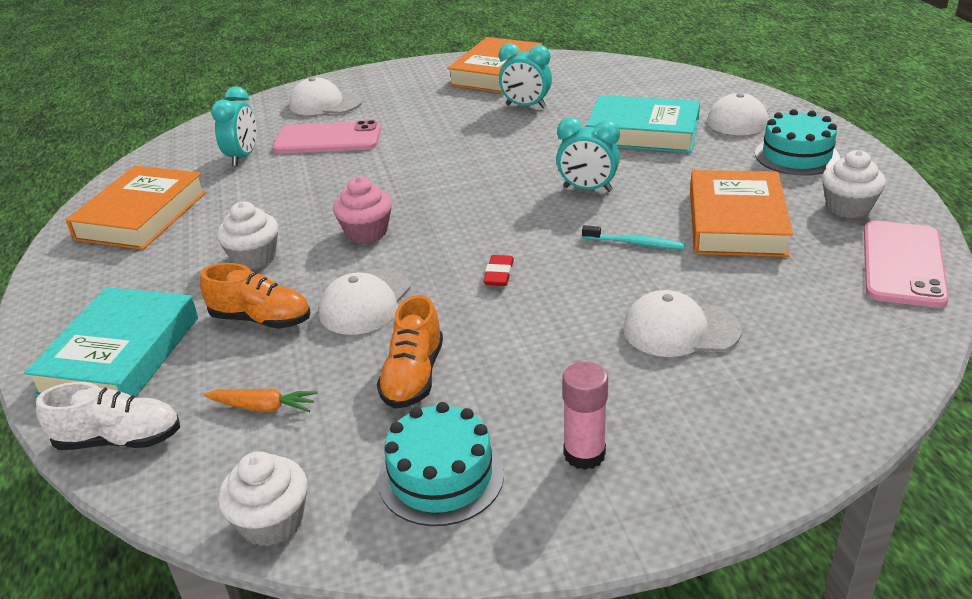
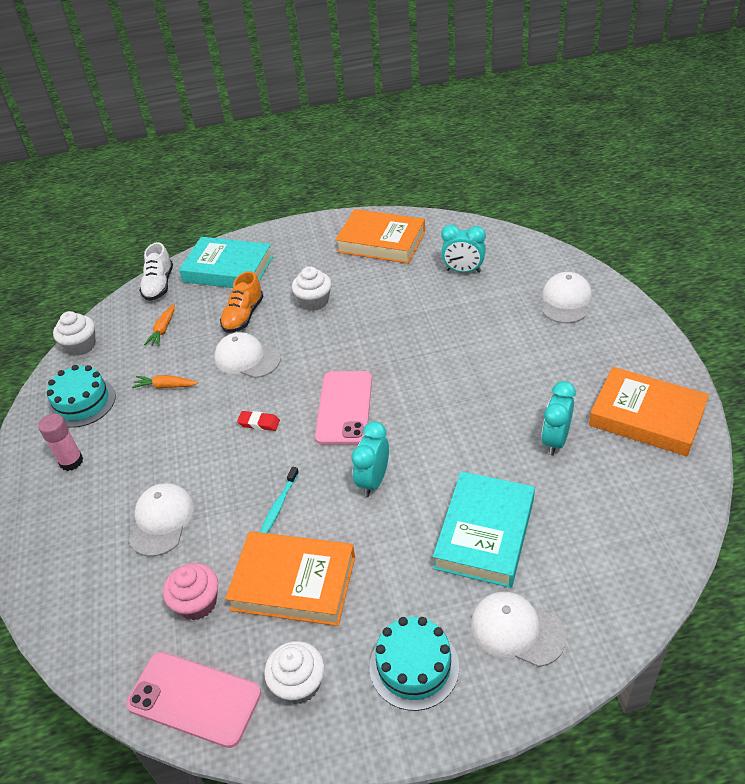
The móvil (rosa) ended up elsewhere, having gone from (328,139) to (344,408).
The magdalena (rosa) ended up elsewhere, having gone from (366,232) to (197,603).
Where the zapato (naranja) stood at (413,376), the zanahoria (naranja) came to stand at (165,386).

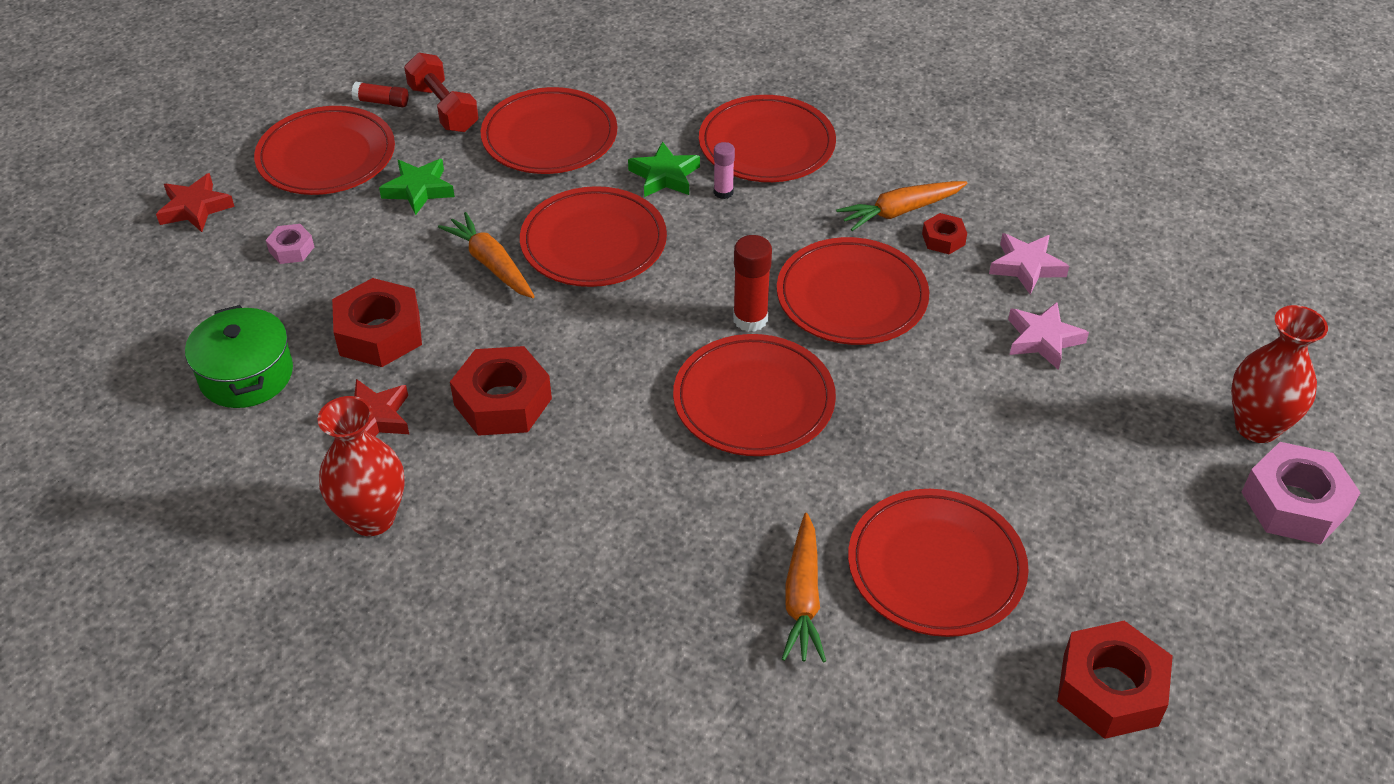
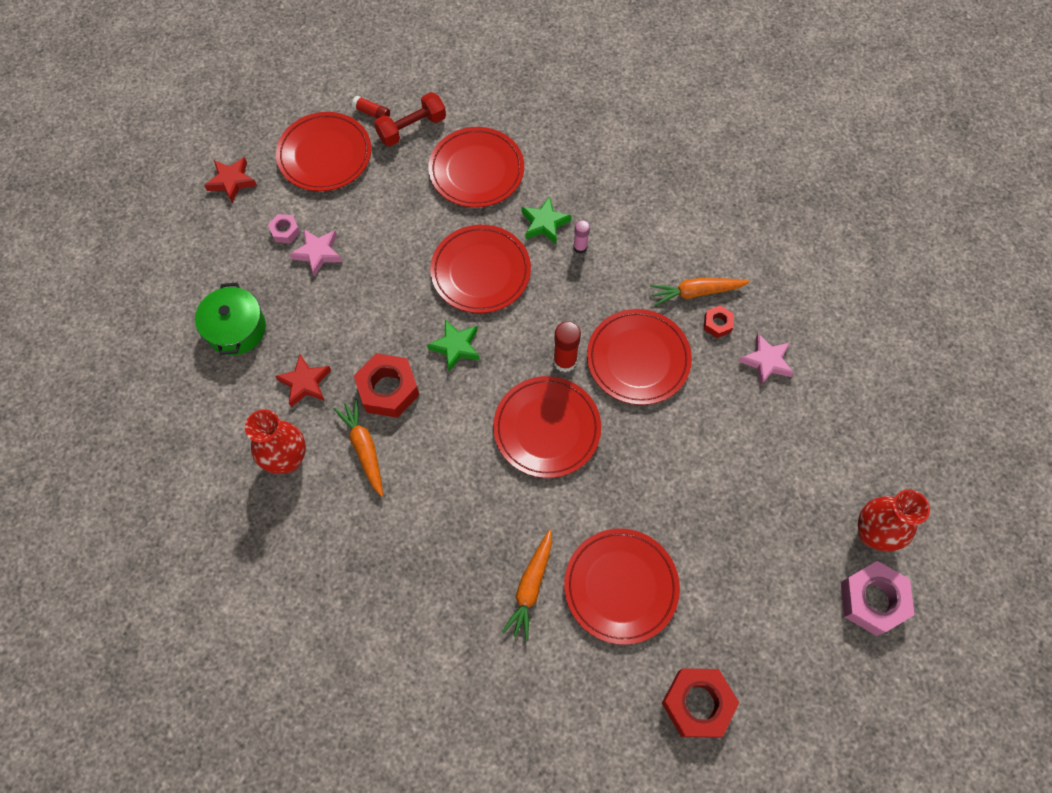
The second view lost the tuerca (rojo) at (379,333).
The estrella (verde) ended up elsewhere, having gone from (419,190) to (455,346).
The mancuerna (rojo) at (443,108) ended up facing another way, 75 degrees clockwise from before.
The zanahoria (naranja) ended up elsewhere, having gone from (491,264) to (364,449).
The second view lost the plato (rojo) at (766,145).
The estrella (rosa) ended up elsewhere, having gone from (1043,339) to (318,253).

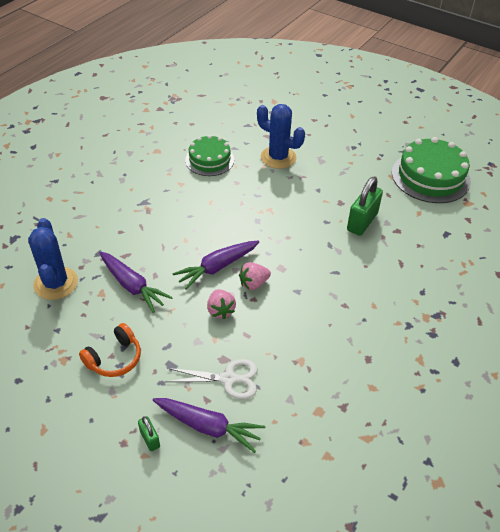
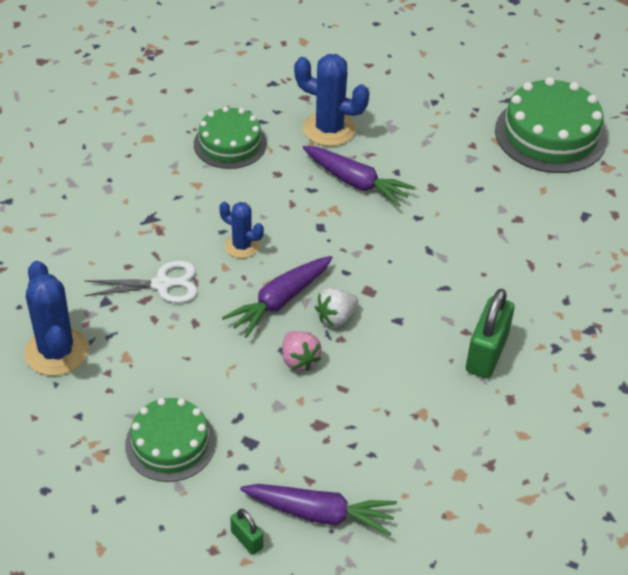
Where the auriculares (naranja) stood at (114,358), the tarta (verde) came to stand at (170,443).
The zanahoria (morado) ended up elsewhere, having gone from (132,286) to (355,182).
The tijeras (blanco) ended up elsewhere, having gone from (229,379) to (162,284).
What was the fresa (rosa) at (253,283) turned into the fresa (blanco) at (336,317).
The candado (verde) ended up elsewhere, having gone from (362,222) to (486,354).
The second view gained the cactus (azul) at (242,246).

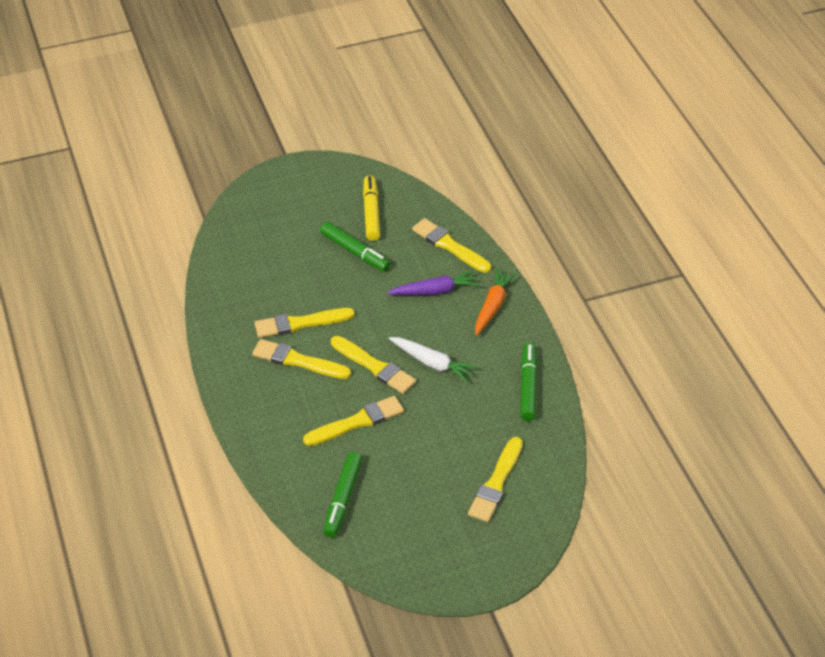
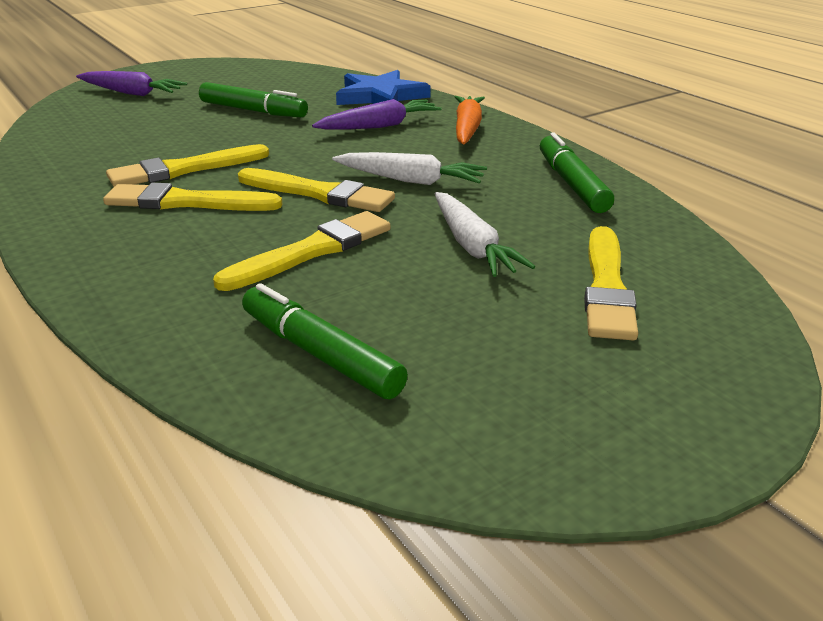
The rotulador (verde) at (343,499) ended up facing another way, 135 degrees clockwise from before.
The second view lost the rotulador (amarillo) at (371,213).
Where the pincel (amarillo) stood at (449,246), the estrella (azul) came to stand at (380,96).
The second view gained the zanahoria (morado) at (132,93).
The second view gained the zanahoria (blanco) at (472,246).

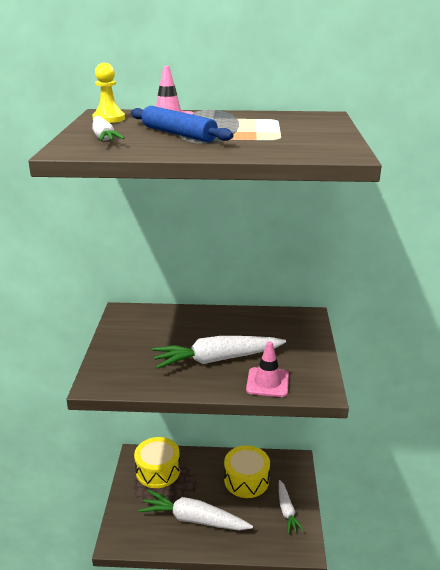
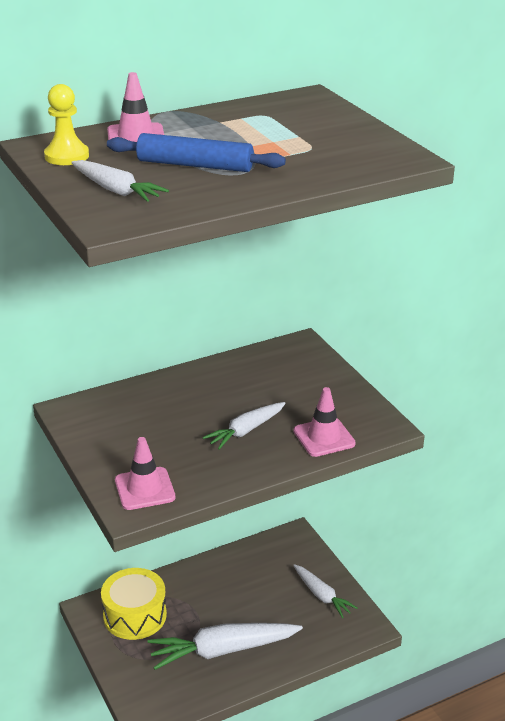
The size of the zanahoria (blanco) at (217,359) changed by a factor of 0.58.
The second view lost the tambor (amarillo) at (246,480).
The second view gained the cono de tráfico (rosa) at (144,489).

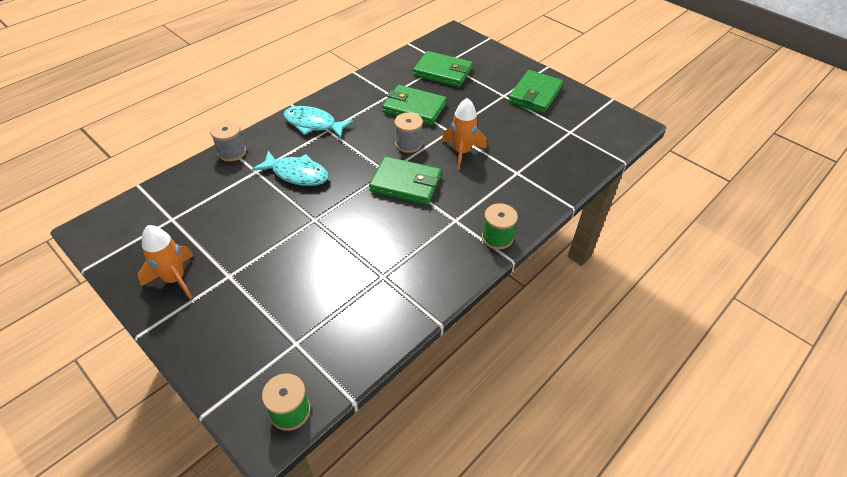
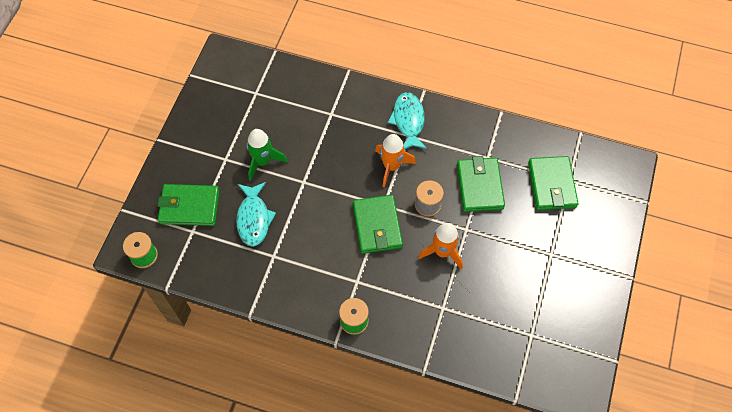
The cohete (naranja) ended up elsewhere, having gone from (175,279) to (391,166).
The second view lost the carrete (gris) at (232,152).
The pez (turquesa) ended up elsewhere, having gone from (297,174) to (254,219).
The cartera (verde) ended up elsewhere, having gone from (535,95) to (189,206).
The second view gained the cohete (verde) at (263,161).

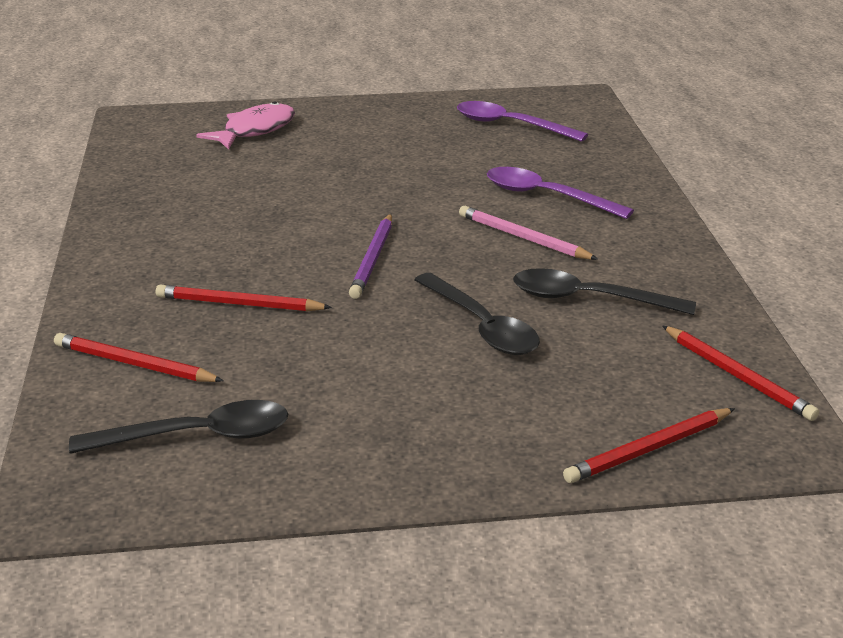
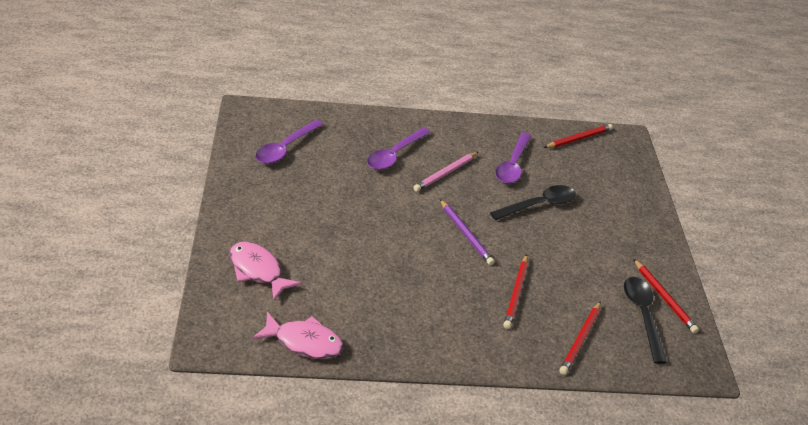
The lápiz (morado) at (373,259) ended up facing another way, 45 degrees clockwise from before.
What was the cuchara (negro) at (588,299) turned into the cuchara (morado) at (512,165).
The lápiz (rojo) ended up elsewhere, having gone from (649,449) to (664,298).
The second view gained the pez (rosa) at (304,342).

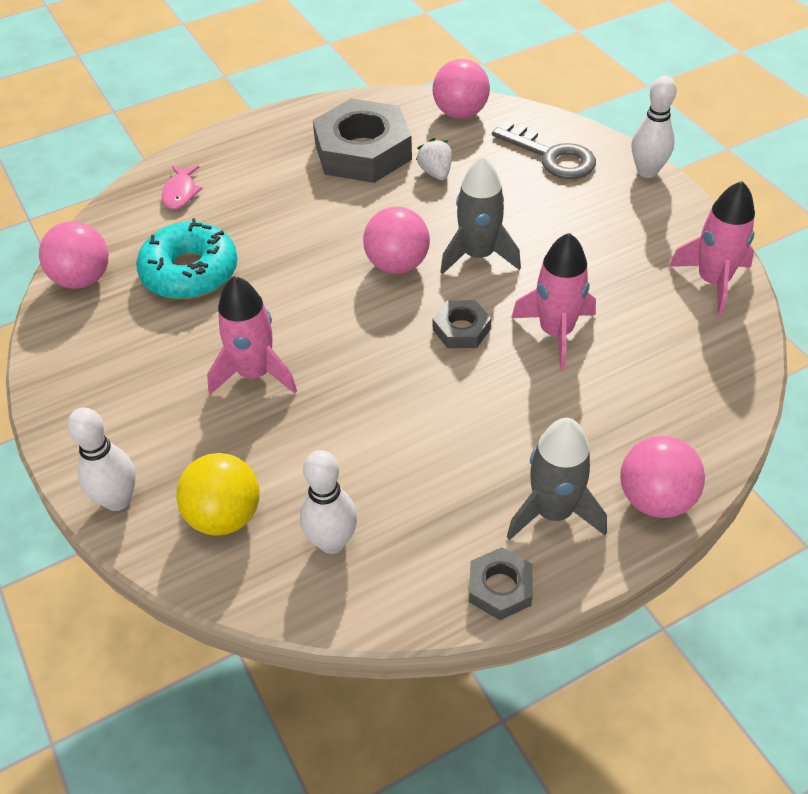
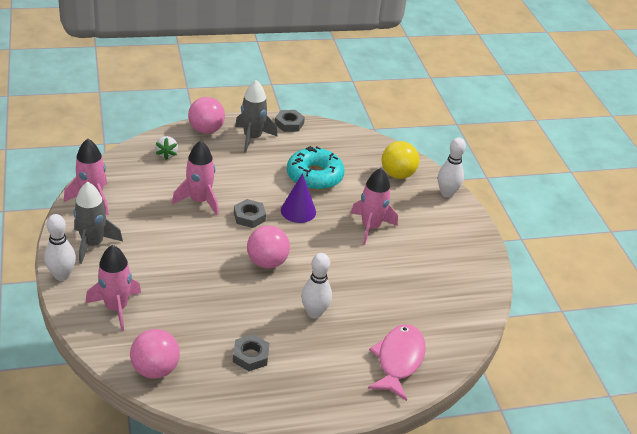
The second view lost the pelota (rosa) at (83,279).
The rosquilla (turquesa) ended up elsewhere, having gone from (190,272) to (314,176).
The size of the pez (rosa) at (180,193) changed by a factor of 1.80.
The bolo (blanco) ended up elsewhere, having gone from (332,542) to (314,313).
The size of the tuerca (gris) at (363,151) changed by a factor of 0.48.
The fresa (blanco) ended up elsewhere, having gone from (435,172) to (167,154).
The cohete (gris) ended up elsewhere, having gone from (478,255) to (92,244).
Where the llave (gris) stood at (551,156), the cohete (rosa) came to stand at (116,308).
The second view gained the cono (morado) at (298,211).

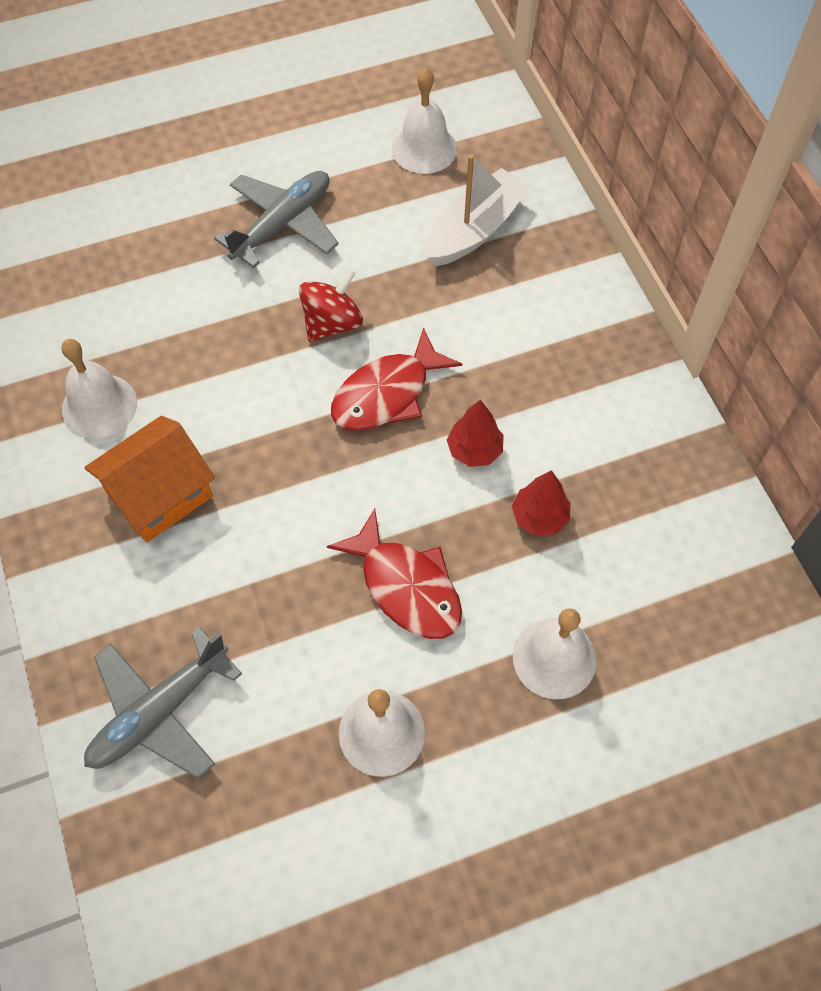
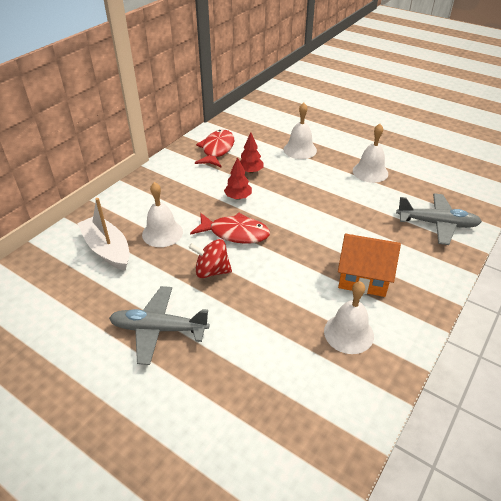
The pez (rojo) ended up elsewhere, having gone from (406,586) to (217,150).
The campana (blanco) ended up elsewhere, having gone from (424,148) to (162,233).
The barco (blanco) at (475,230) ended up facing another way, 45 degrees clockwise from before.

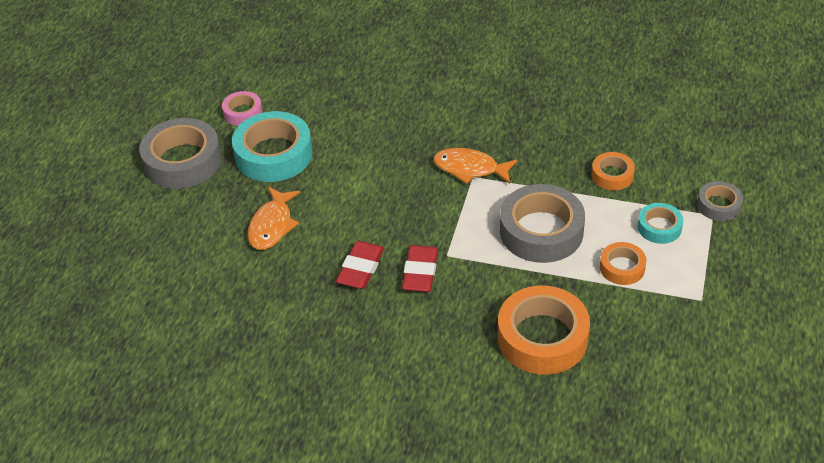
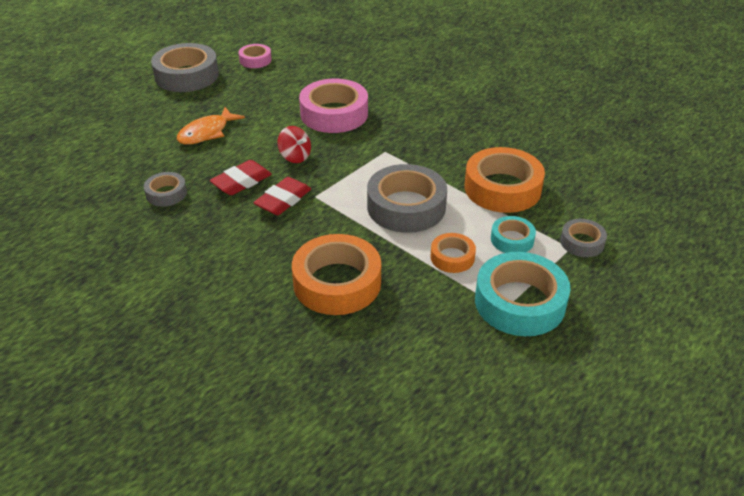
The cinta adhesiva (turquesa) ended up elsewhere, having gone from (274,154) to (520,302).
The second view lost the pez (naranja) at (470,168).
The size of the cinta adhesiva (naranja) at (612,175) changed by a factor of 1.92.
The second view gained the cinta adhesiva (gris) at (166,193).
The second view gained the peonza (rojo) at (295,157).
The second view gained the cinta adhesiva (rosa) at (334,114).

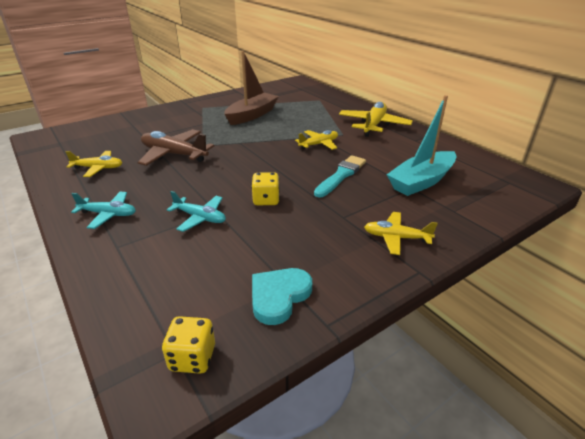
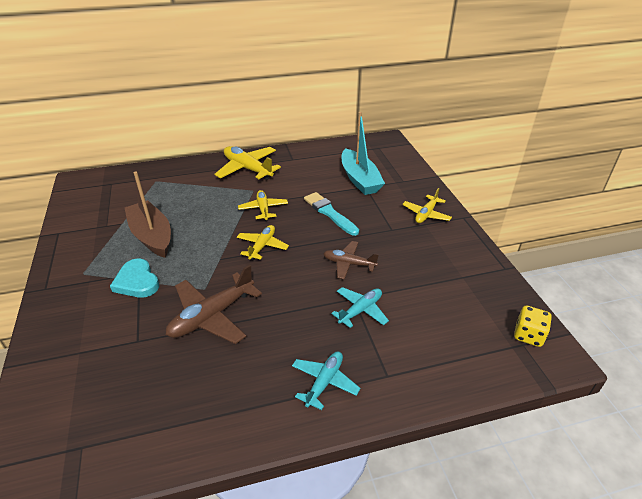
The avión (amarillo) ended up elsewhere, having gone from (98,168) to (262,246).
Where the dado (amarillo) stood at (266,200), the avión (marrón) came to stand at (349,264).
The corazón (turquesa) ended up elsewhere, having gone from (279,296) to (137,281).

